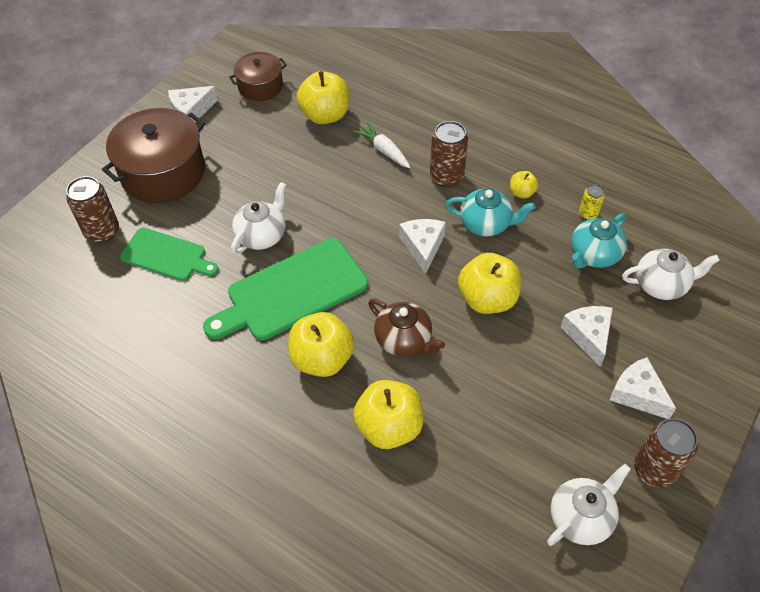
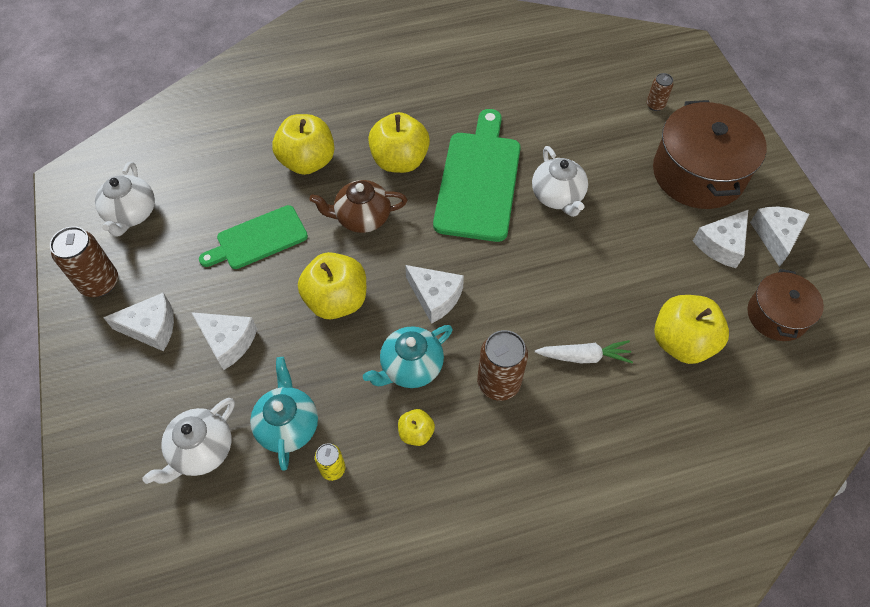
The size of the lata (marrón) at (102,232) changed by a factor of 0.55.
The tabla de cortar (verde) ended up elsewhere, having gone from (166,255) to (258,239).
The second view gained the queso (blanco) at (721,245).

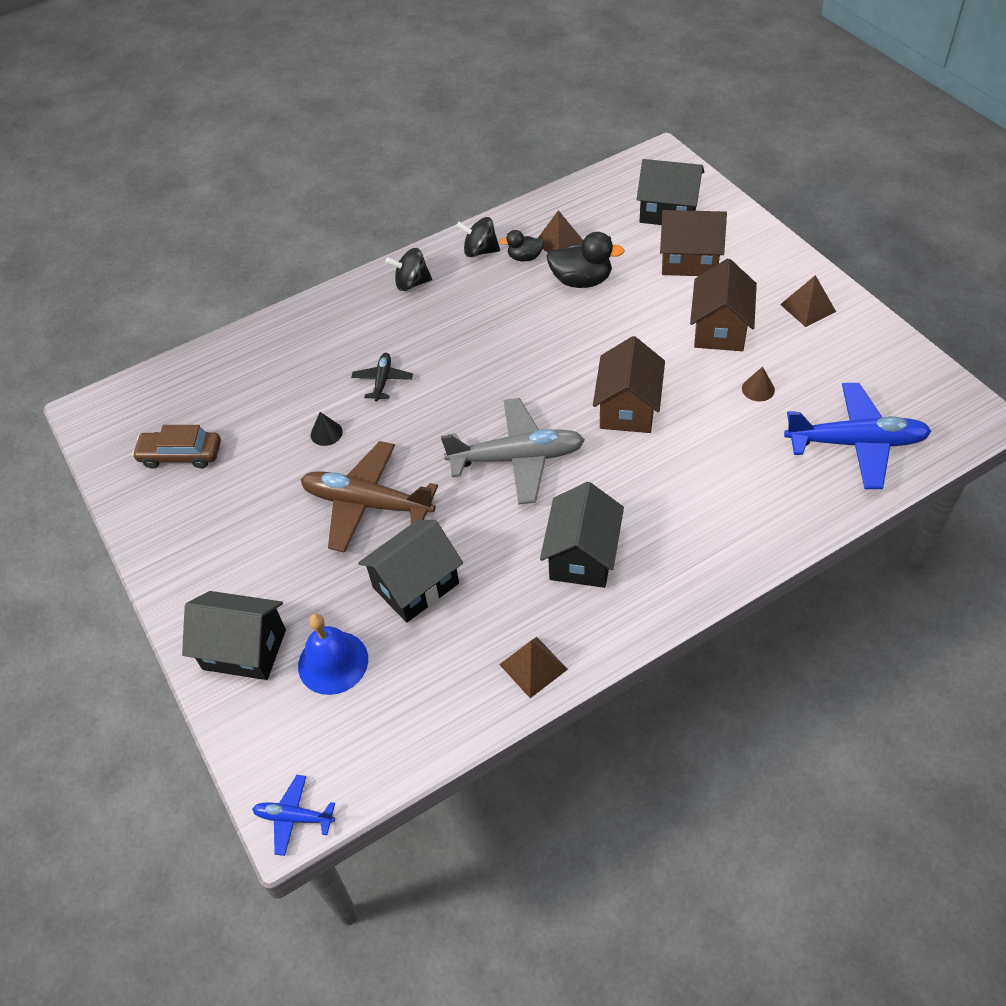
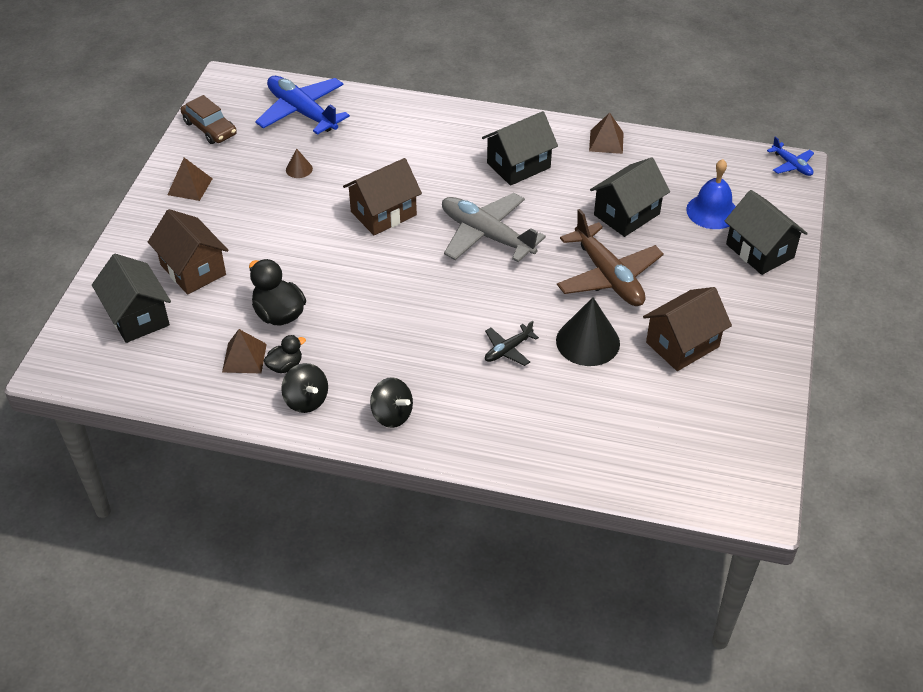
The coche (marrón) ended up elsewhere, having gone from (181,455) to (209,128).
The size of the cono (negro) at (326,433) changed by a factor of 2.10.
The casa (negro) at (415,585) ended up facing another way, 45 degrees counterclockwise from before.
The pato (negro) at (525,257) ended up facing another way, 75 degrees counterclockwise from before.
The casa (marrón) ended up elsewhere, having gone from (719,329) to (682,344).

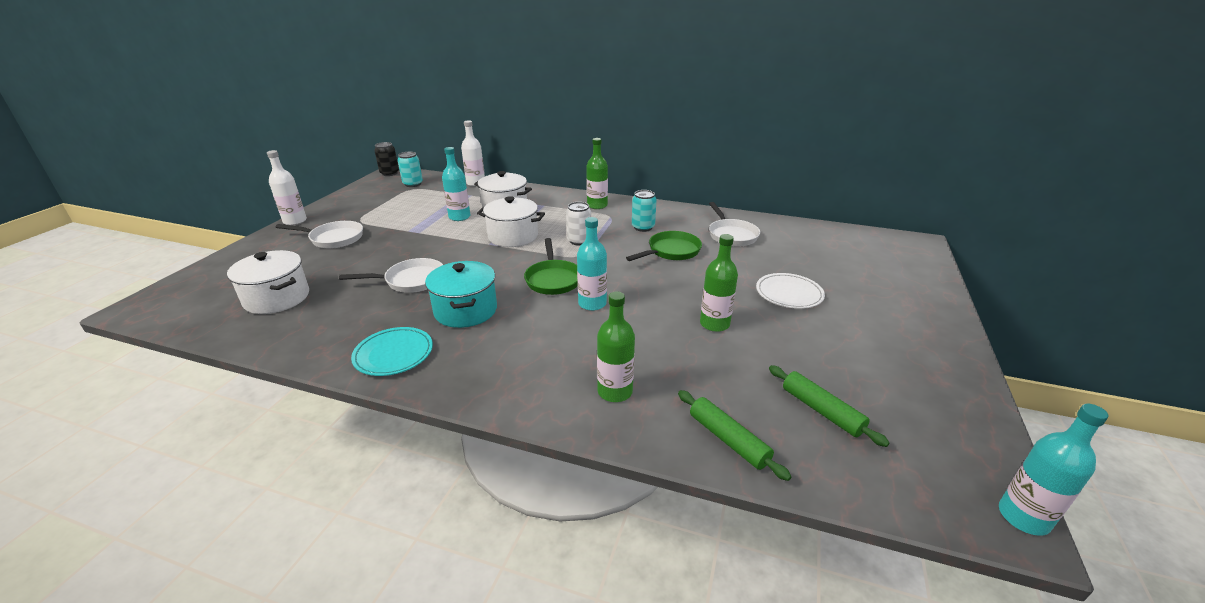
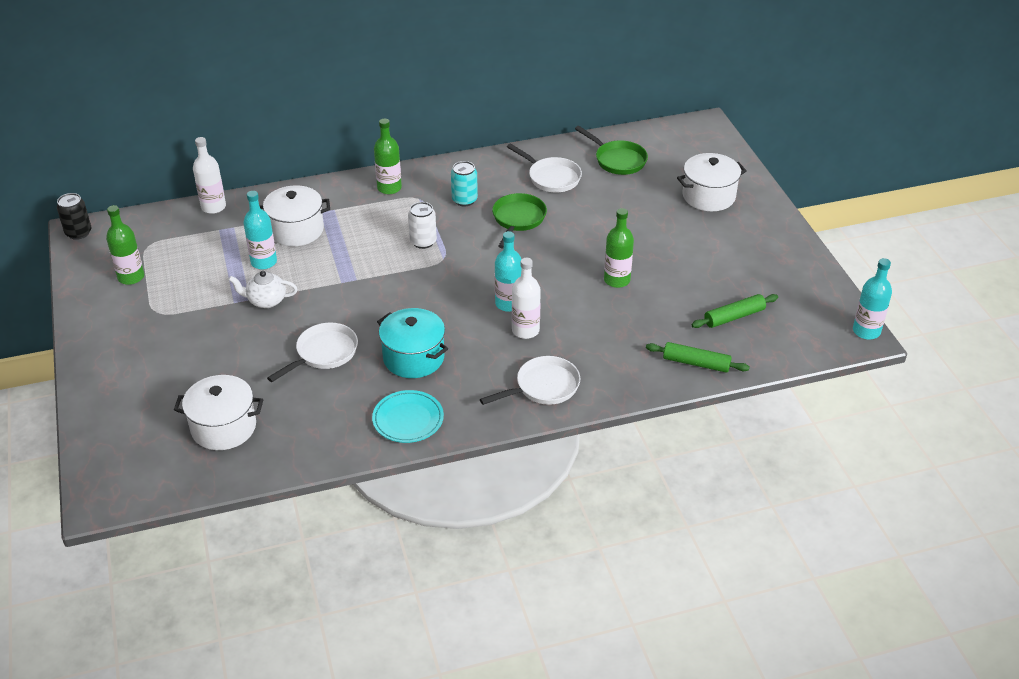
The botella (blanco) ended up elsewhere, having gone from (295,221) to (525,330).
The sartén (blanco) ended up elsewhere, having gone from (334,239) to (543,387).
The second view lost the lata (turquesa) at (413,184).
The olla (blanco) ended up elsewhere, having gone from (513,236) to (708,196).
The sartén (verde) ended up elsewhere, having gone from (553,279) to (617,160).
The botella (verde) ended up elsewhere, having gone from (615,392) to (131,277).
The second view lost the plato (blanco) at (789,294).
The rodillo (verde) at (821,411) ended up facing another way, 45 degrees counterclockwise from before.
The second view gained the tetera (blanco) at (266,301).

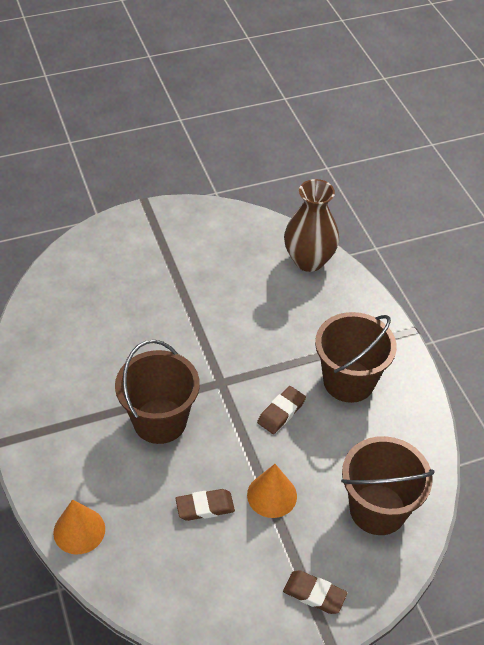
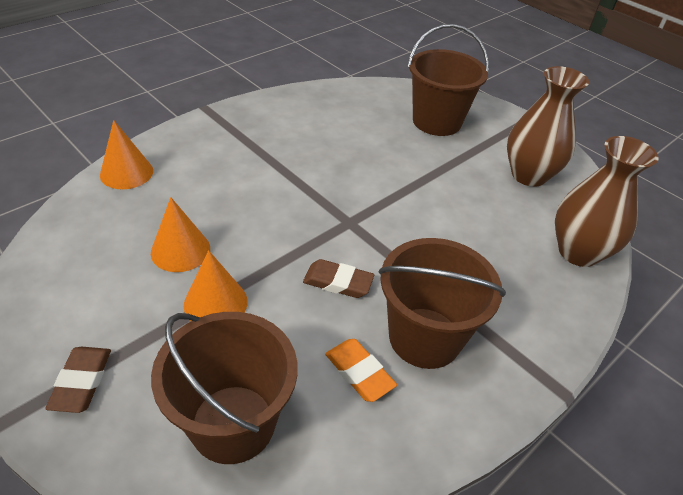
The balde (marrón) ended up elsewhere, having gone from (160,421) to (436,121).
Where the goma de borrar (marrón) stood at (205,507), the cono (naranja) came to stand at (180,250).
The second view gained the goma de borrar (naranja) at (359,372).
The second view gained the florero (marrón) at (528,175).

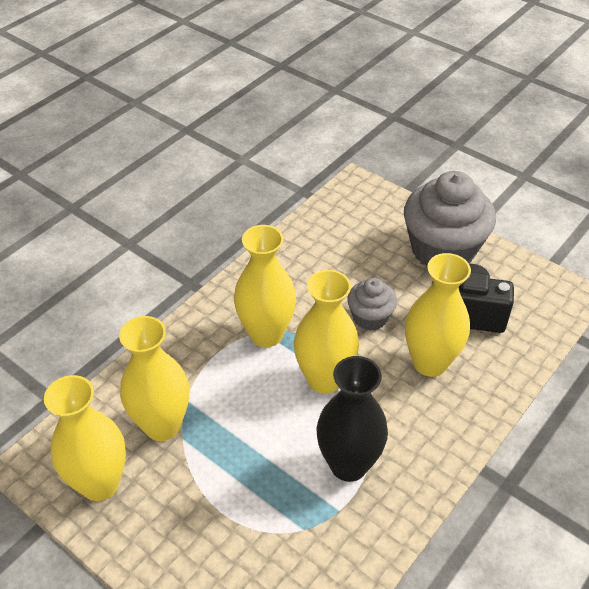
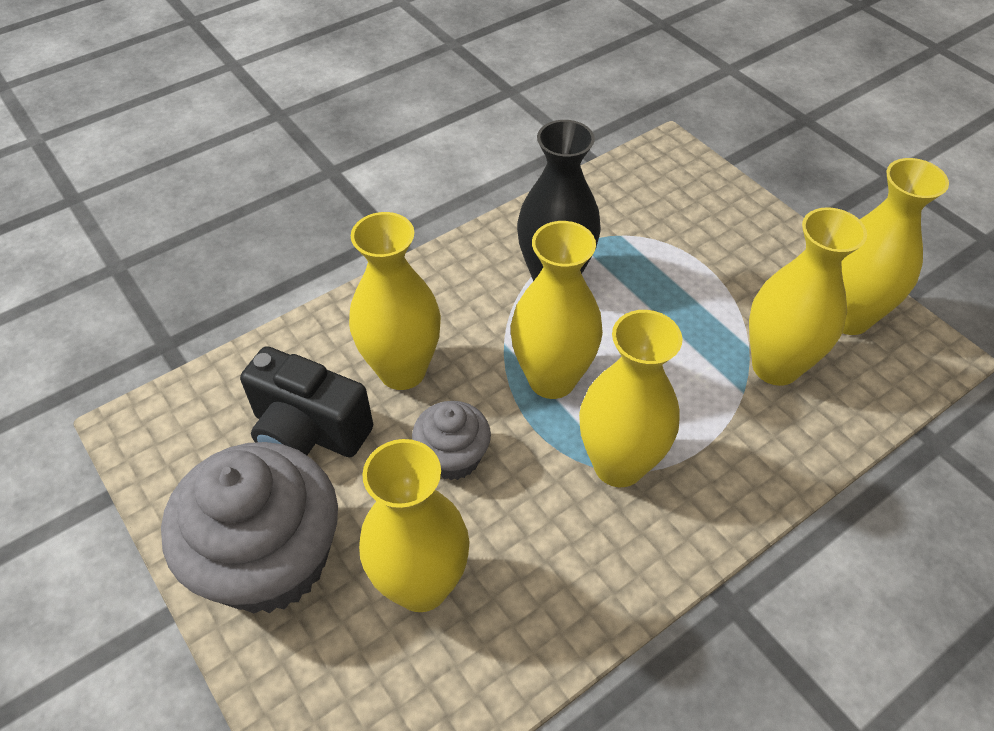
The second view gained the florero (amarillo) at (421,585).

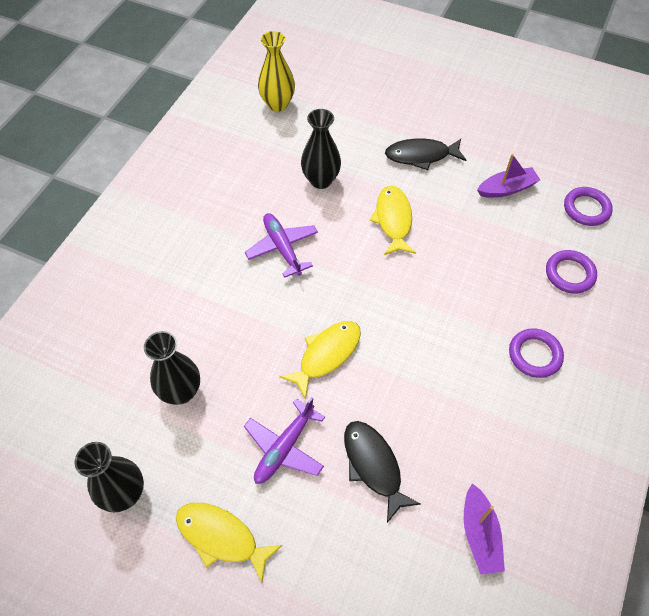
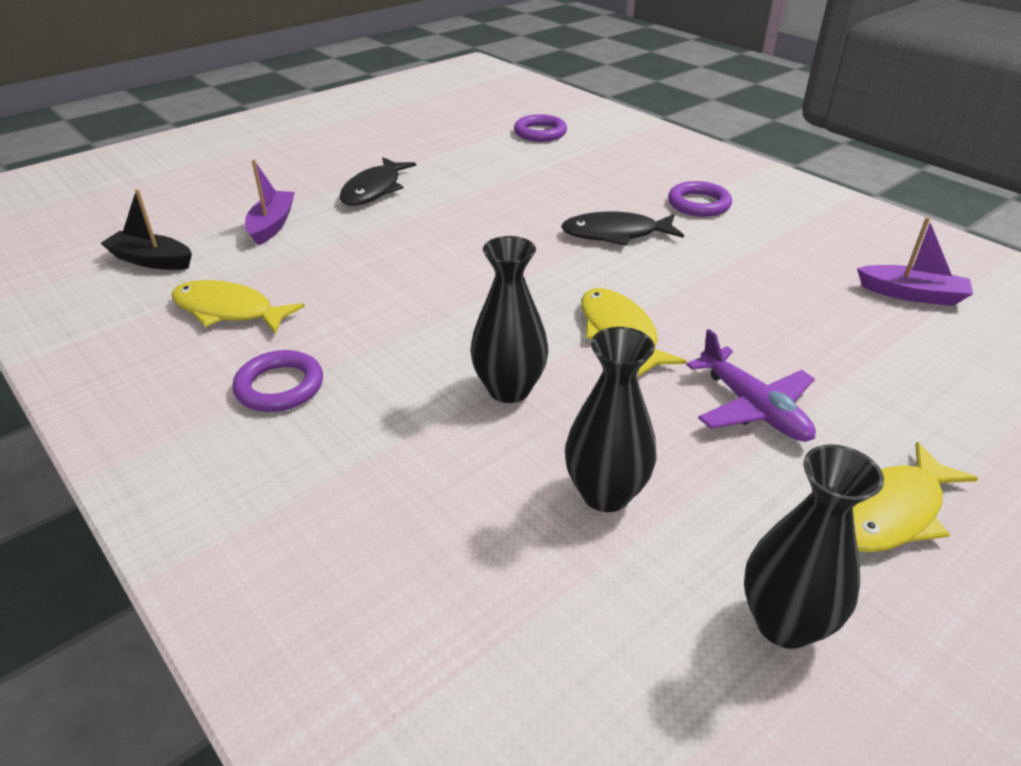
The second view lost the avión (morado) at (282,248).
Where the florero (amarillo) stood at (277,104), the barco (negro) came to stand at (152,260).
The florero (negro) ended up elsewhere, having gone from (321,180) to (509,389).
The pez (negro) ended up elsewhere, having gone from (373,466) to (615,234).
The pez (amarillo) ended up elsewhere, having gone from (393,220) to (229,311).
The barco (morado) ended up elsewhere, having gone from (506,189) to (272,225).
The anillo (morado) ended up elsewhere, having gone from (569,274) to (280,386).

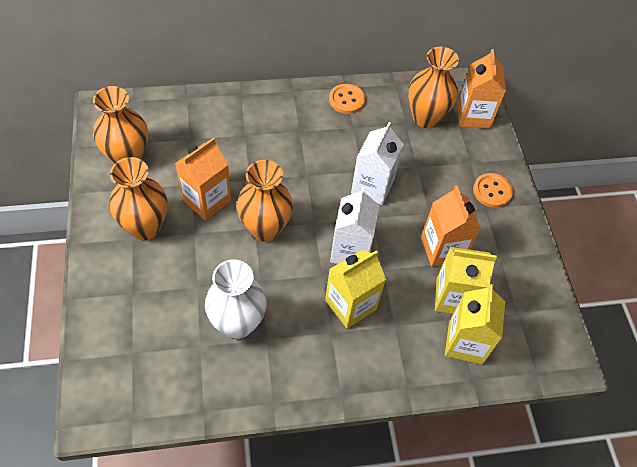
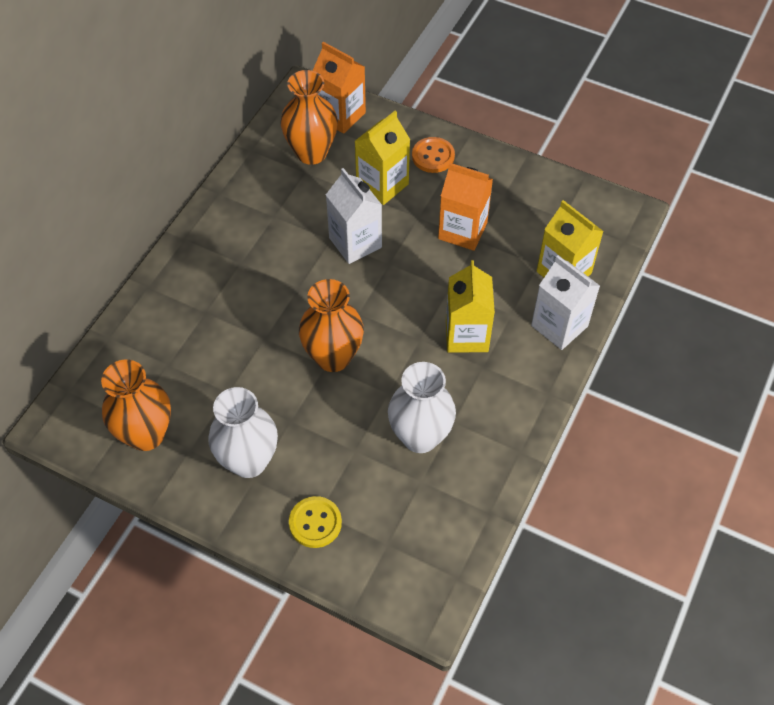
What was the florero (naranja) at (145,227) turned into the florero (blanco) at (249,461).
The second view lost the cartón de leche (naranja) at (207,200).
The second view lost the botón (naranja) at (346,100).
The cartón de leche (blanco) ended up elsewhere, having gone from (350,250) to (559,326).
The cartón de leche (amarillo) ended up elsewhere, having gone from (453,297) to (382,185).
The second view gained the botón (amarillo) at (315,523).

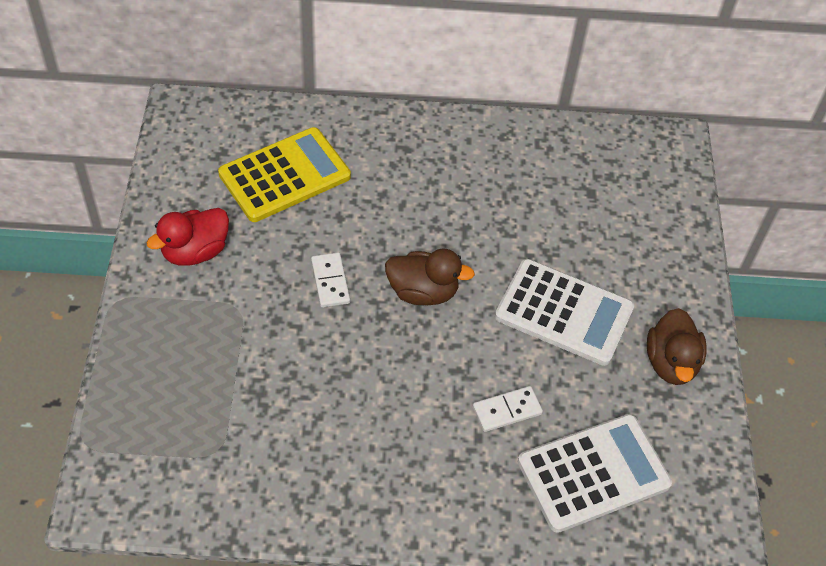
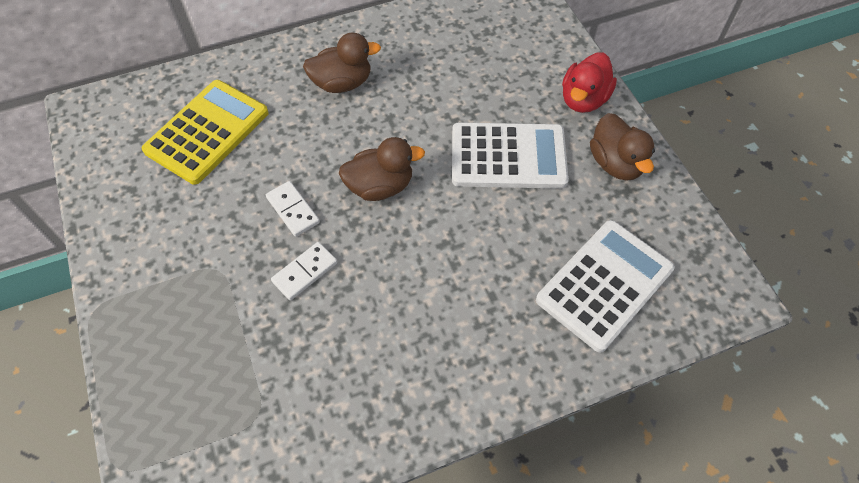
The pato (rojo) ended up elsewhere, having gone from (195,252) to (583,99).
The ficha de dominó (blanco) ended up elsewhere, having gone from (507,410) to (305,272).
The second view gained the pato (marrón) at (342,83).

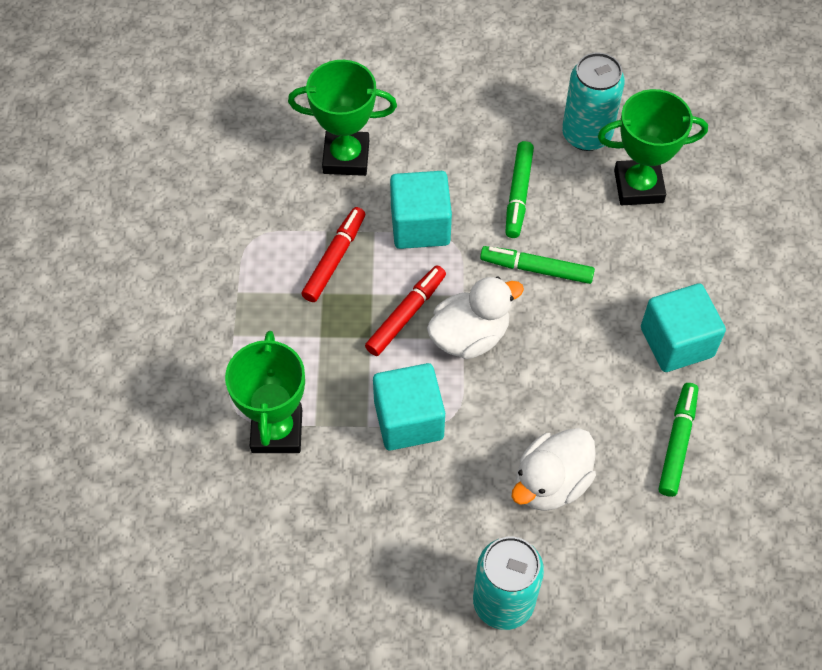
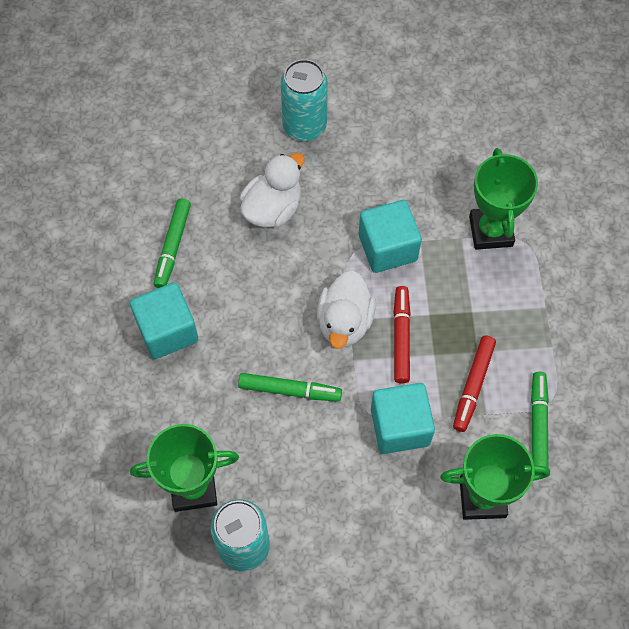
The rotulador (rojo) at (406,314) ended up facing another way, 150 degrees clockwise from before.
The pato (blanco) at (469,336) ended up facing another way, 45 degrees counterclockwise from before.
The rotulador (verde) ended up elsewhere, having gone from (518,194) to (538,425).

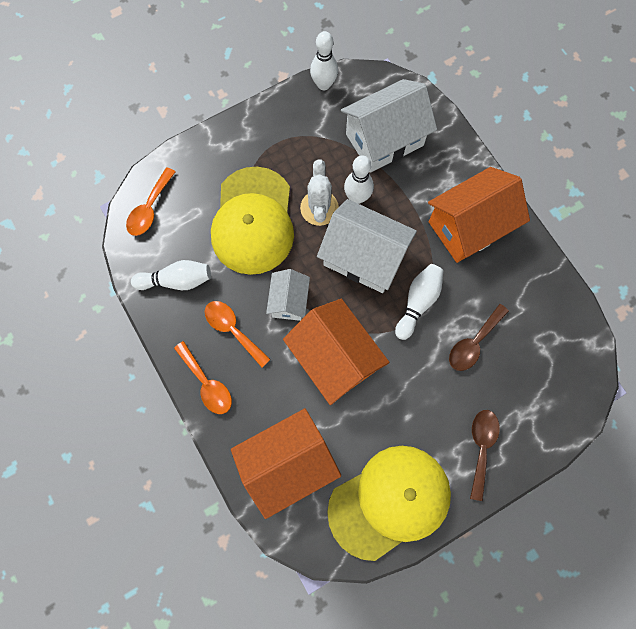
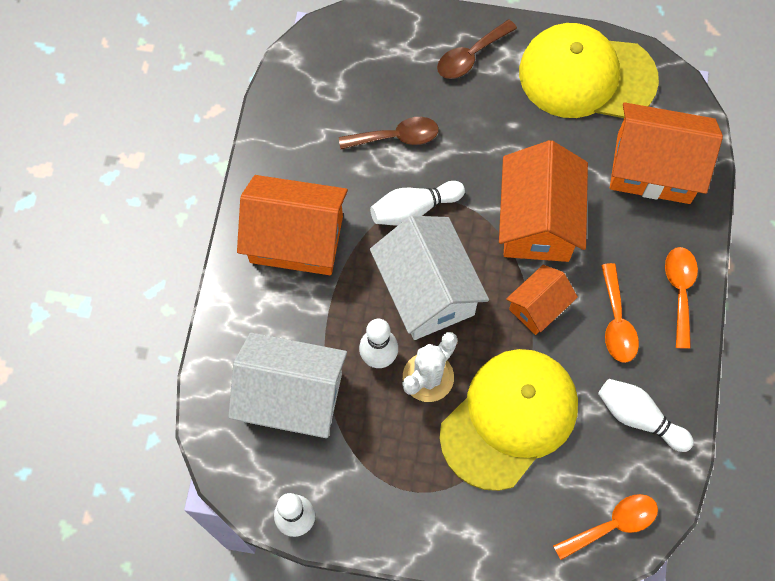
What was the casa (blanco) at (289,301) turned into the casa (naranja) at (538,307).

